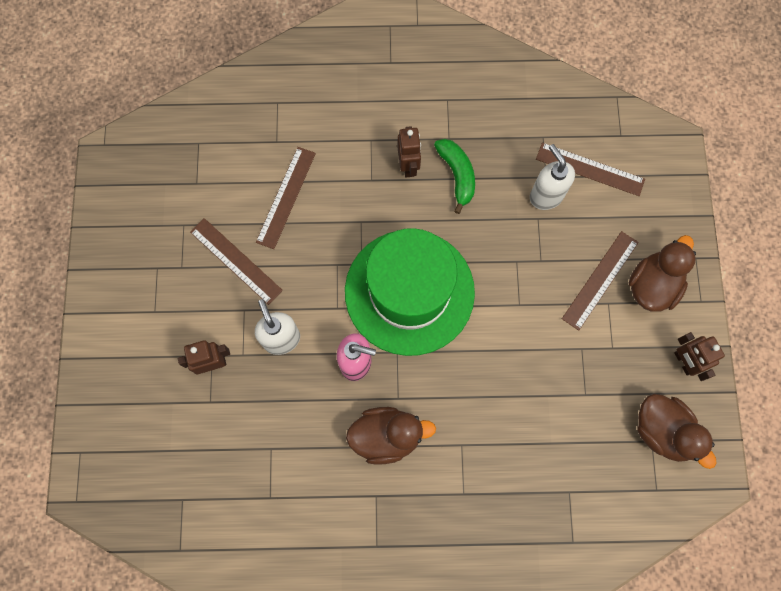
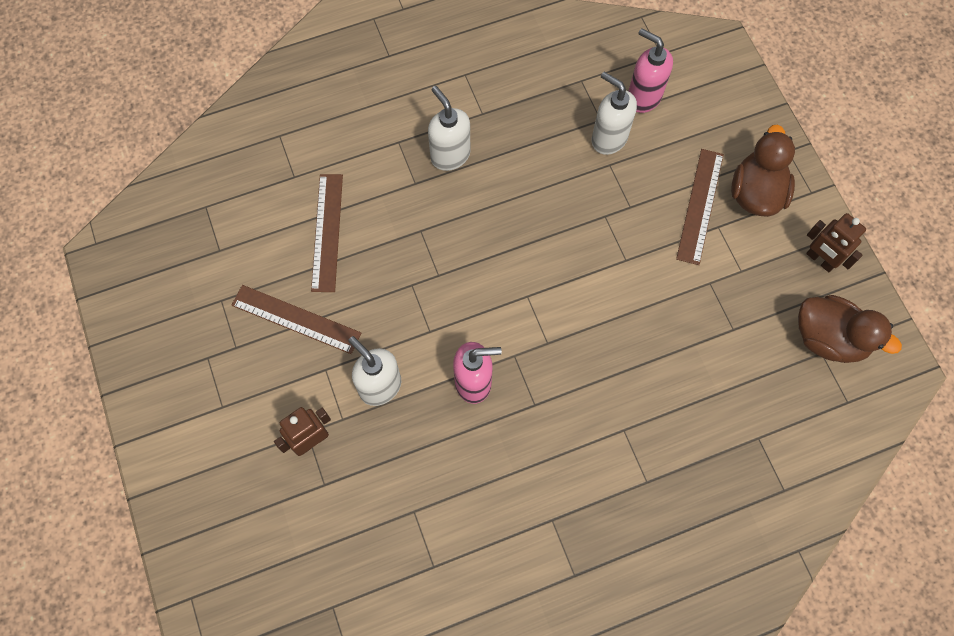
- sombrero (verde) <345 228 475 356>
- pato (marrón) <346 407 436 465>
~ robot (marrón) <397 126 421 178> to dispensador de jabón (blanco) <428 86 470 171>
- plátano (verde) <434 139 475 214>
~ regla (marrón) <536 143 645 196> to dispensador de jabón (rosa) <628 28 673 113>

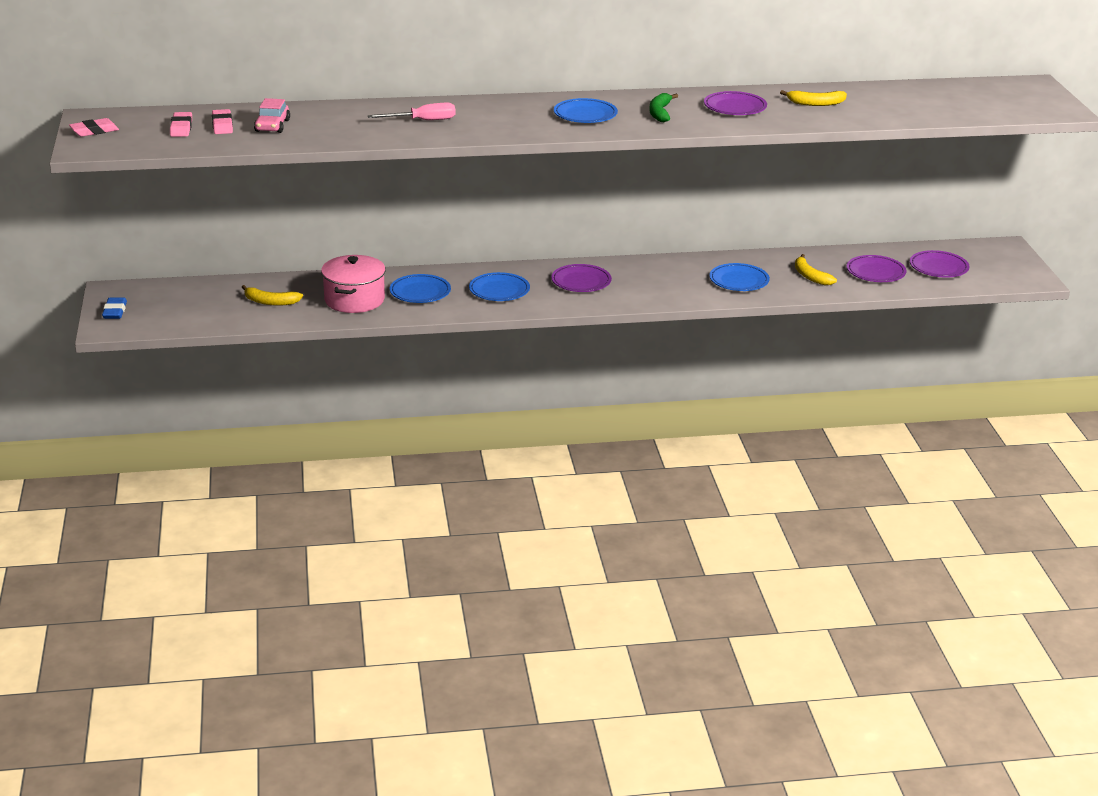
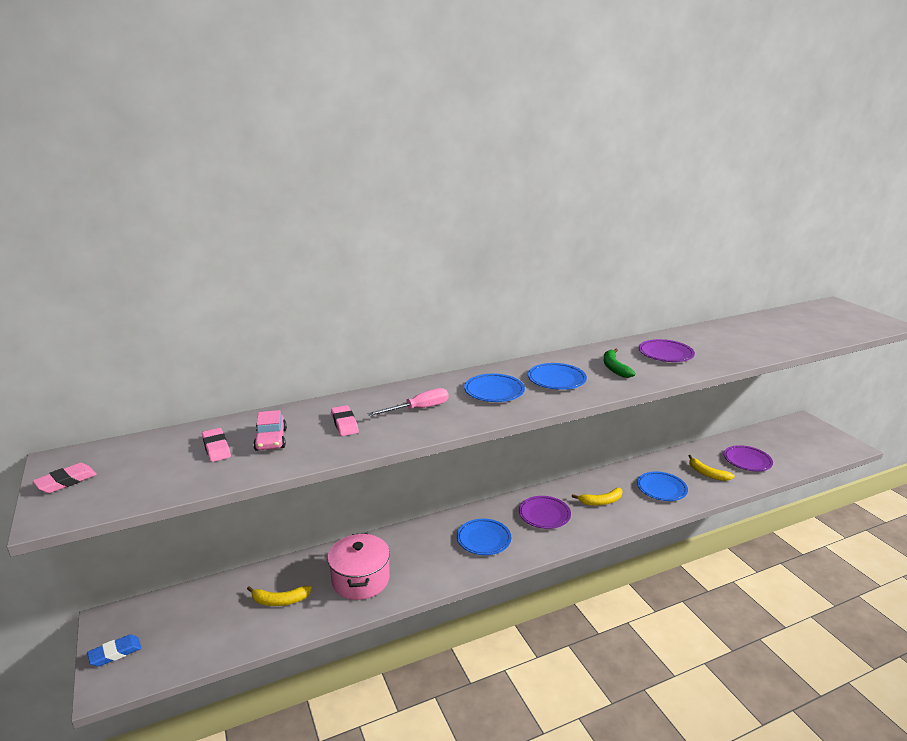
~ goma de borrar (azul) <102 297 127 319> = <87 635 141 667> 75 degrees clockwise
~ goma de borrar (rosa) <170 112 192 137> to <331 405 359 436>
~ plato (azul) <390 274 451 303> to <464 374 525 402>
~ plátano (amarillo) <780 90 847 106> to <572 488 622 506>
- plato (morado) <910 250 969 277>

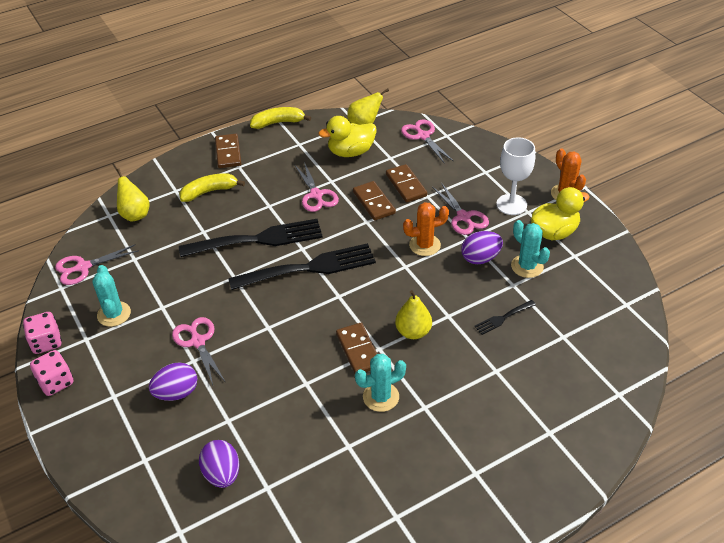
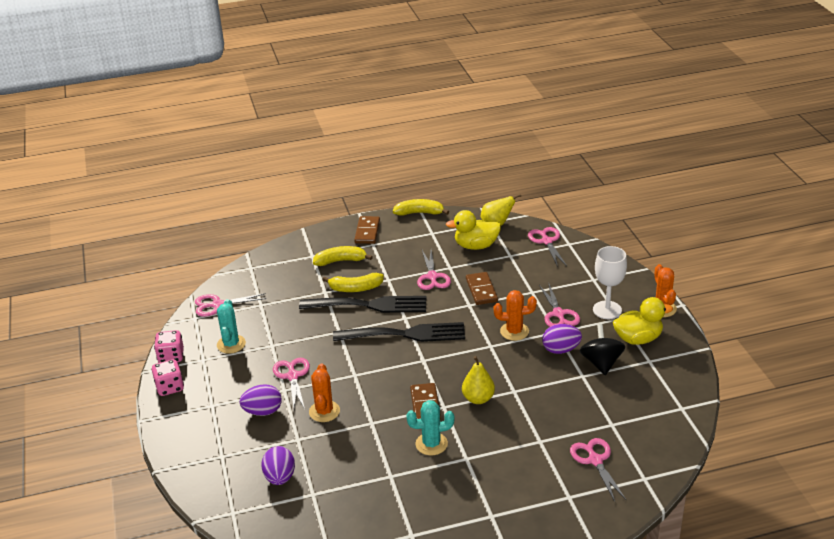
- pera (amarillo) <117 168 150 222>
- ficha de dominó (marrón) <386 164 427 202>
- tenedor (negro) <474 300 536 335>
~ cactus (turquesa) <511 220 550 278> to peonza (negro) <580 324 625 375>
+ cactus (naranja) <309 363 340 422>
+ plátano (amarillo) <322 273 384 292>
+ tijeras (rosa) <570 438 626 502>

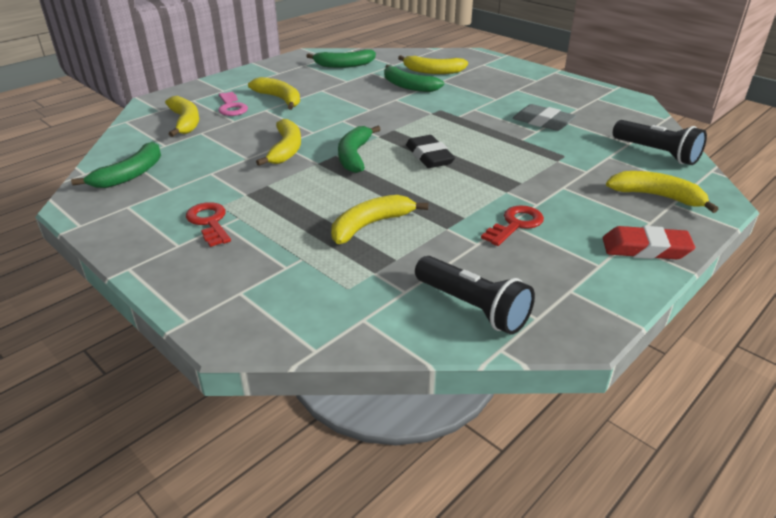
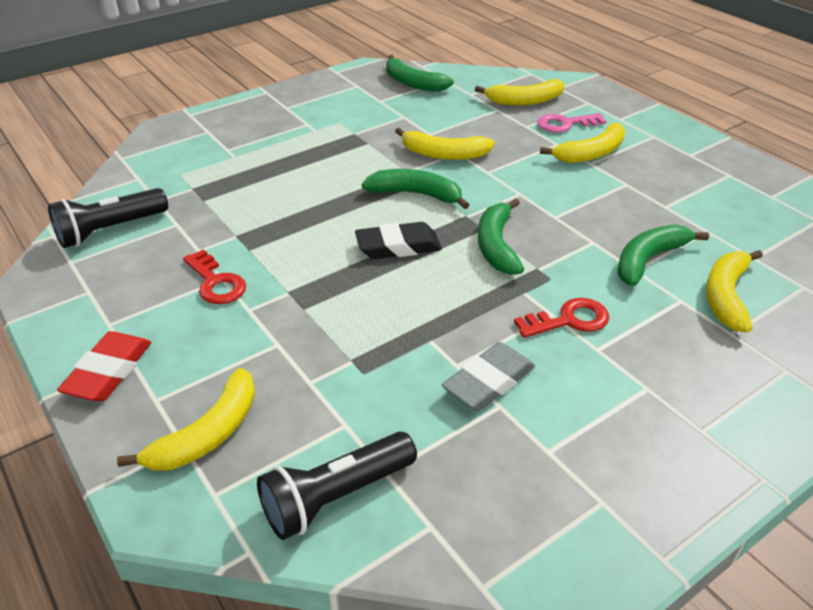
~ llave (rojo) <186 202 231 247> to <514 298 609 338>
~ plátano (verde) <307 50 376 68> to <478 199 524 275>
- plátano (amarillo) <331 195 428 244>

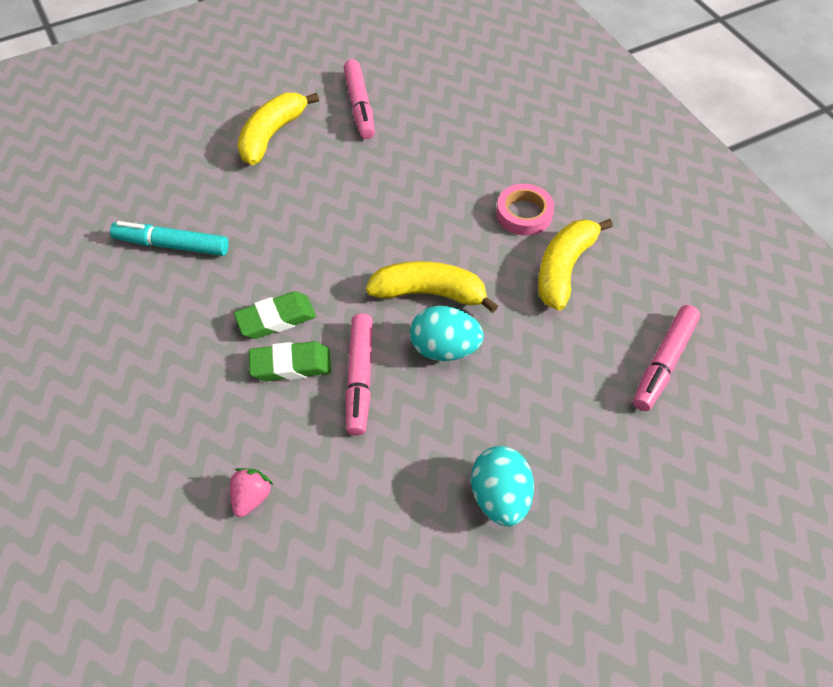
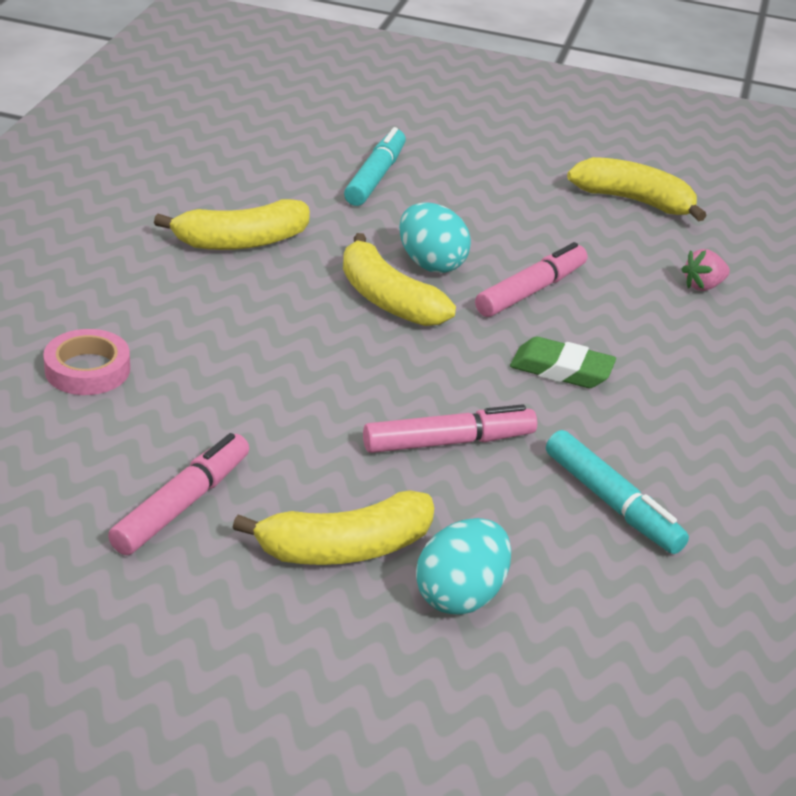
- goma de borrar (verde) <249 341 331 381>
~ huevo (turquesa) <471 446 534 526> to <416 518 511 615>
~ cinta adhesiva (rosa) <496 184 554 236> to <43 329 130 395>
~ rotulador (rosa) <633 305 700 411> to <363 404 537 453>
+ rotulador (turquesa) <344 127 406 206>
+ plátano (amarillo) <567 157 707 222>

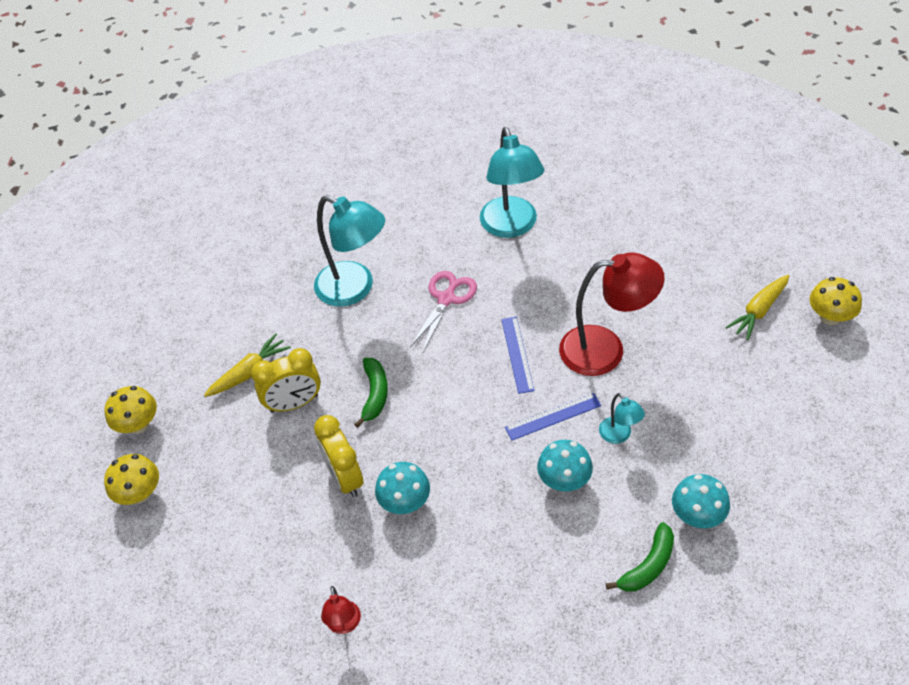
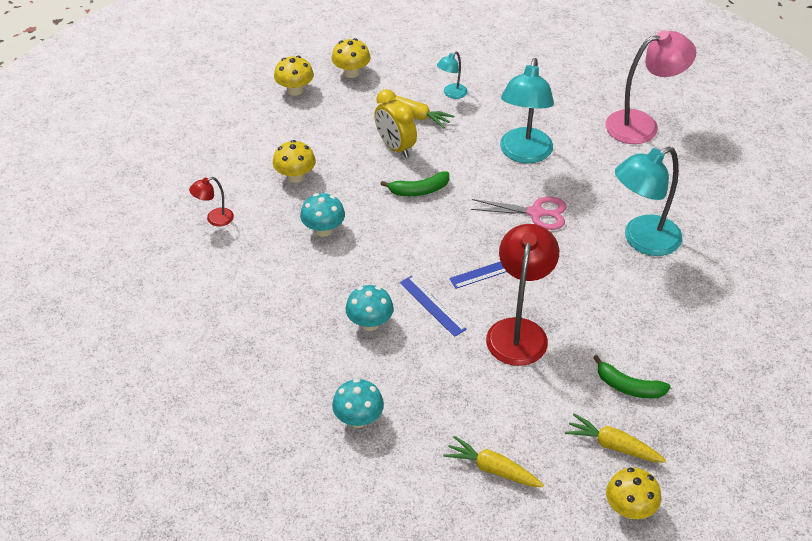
- despertador (amarillo) <314 415 364 498>
~ lámpara (rojo) <559 252 665 376> = <486 224 559 366> 150 degrees counterclockwise
~ lámpara (turquesa) <599 393 645 444> to <437 52 468 99>
~ plátano (verde) <606 522 674 592> to <593 355 671 398>
+ seta (amarillo) <273 140 316 183>
+ zanahoria (amarillo) <443 436 544 487>
+ lámpara (rosa) <605 30 696 144>

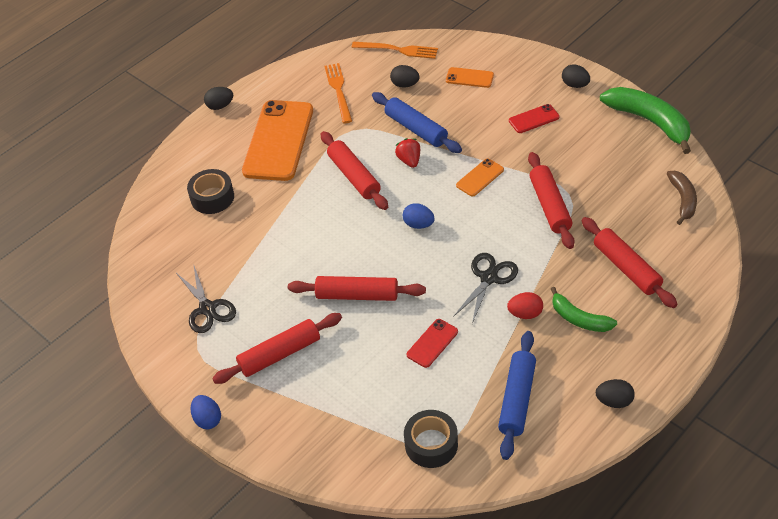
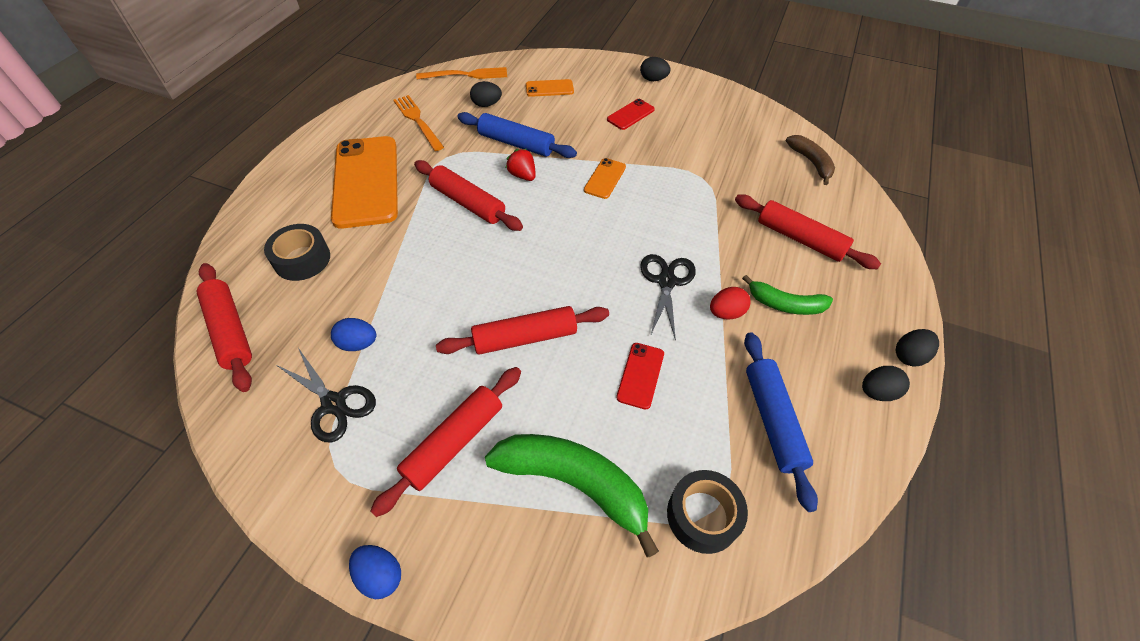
~ huevo (negro) <204 87 233 110> to <896 329 939 366>
~ huevo (azul) <403 203 435 229> to <331 318 376 351>
~ rodillo (rojo) <528 152 575 249> to <197 263 252 392>
~ plátano (verde) <600 87 691 154> to <485 434 659 557>

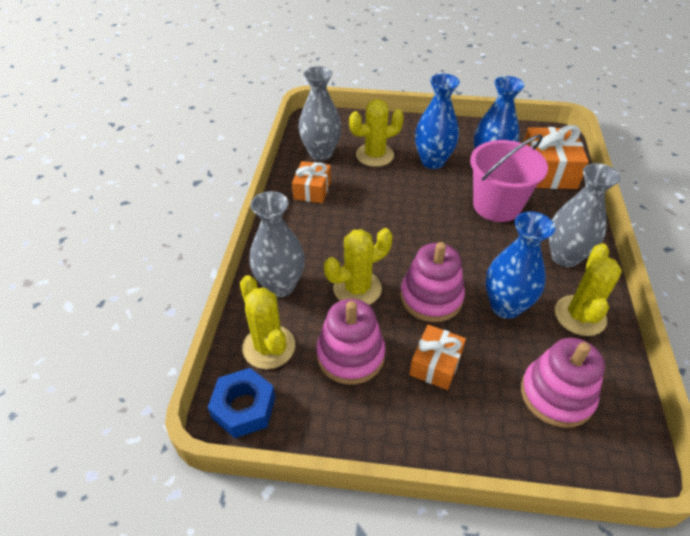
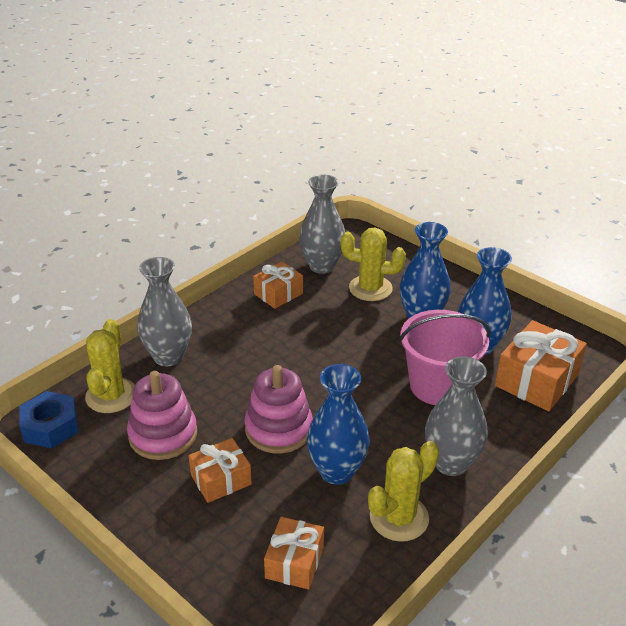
- cactus (amarillo) <324 228 393 305>
~ juguete apilable (rosa) <521 338 605 428> to regalo (naranja) <264 517 324 590>

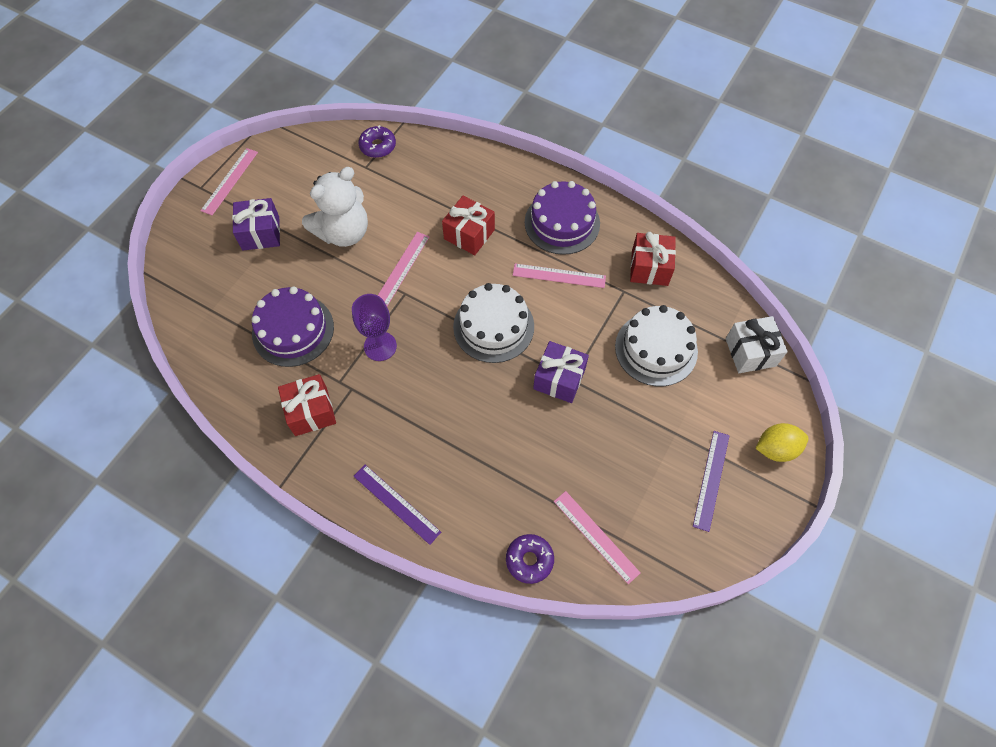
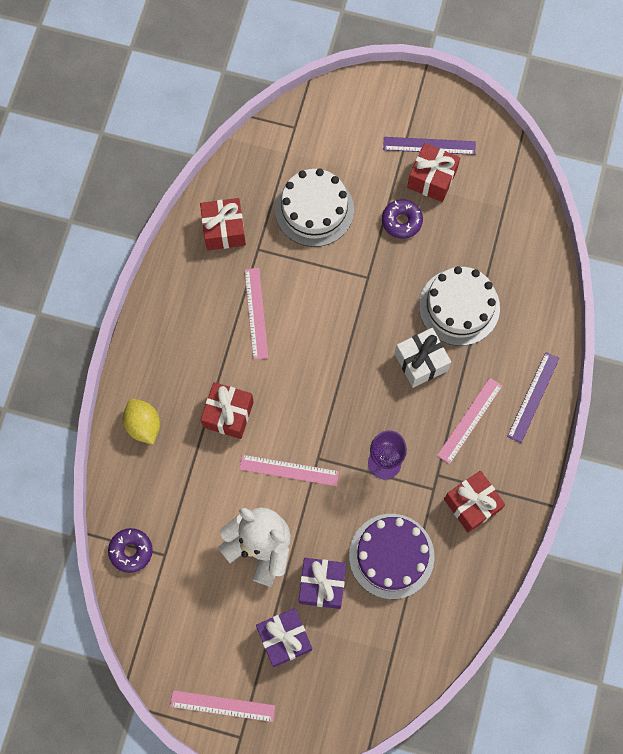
~ tarta (blanco) <453 283 534 363> to <419 266 500 346>
~ rosquilla (morado) <506 534 554 584> to <382 199 423 239>
- tarta (morado) <525 181 600 255>
~ regalo (morado) <533 341 589 403> to <299 558 346 609>
~ regla (rosa) <554 491 641 584> to <437 378 502 464>
~ regalo (blanco) <726 316 788 373> to <395 328 451 388>
~ limón (amarillo) <756 423 809 462> to <123 399 160 444>
+ regalo (rojo) <407 143 460 202>

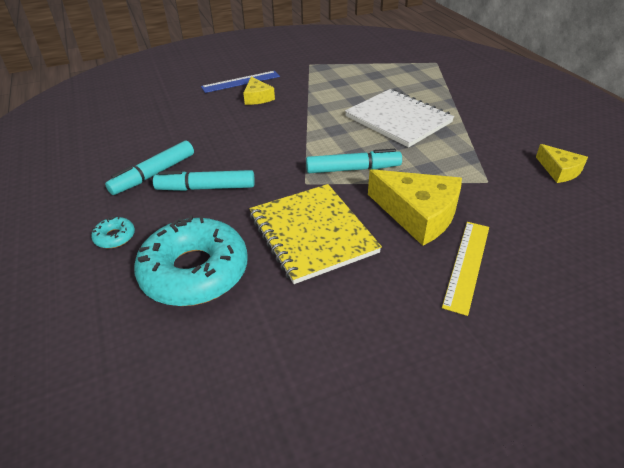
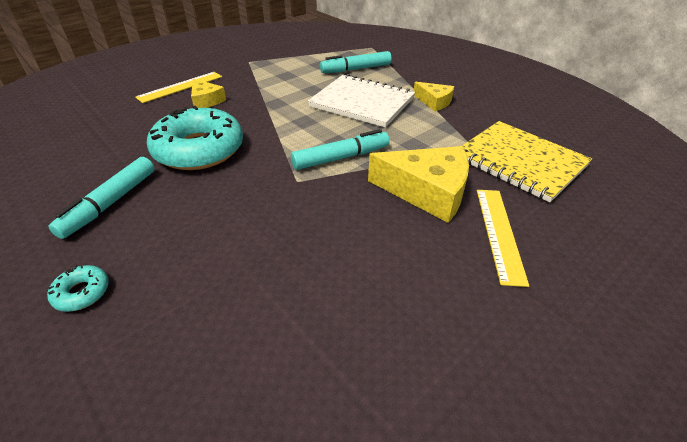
~ rosquilla (turquesa) <134 215 248 306> to <147 106 243 170>
~ rotulador (turquesa) <153 170 255 191> to <320 51 392 73>
~ regla (azul) <201 71 280 93> to regla (amarillo) <135 72 222 103>
~ cuaderno (amarillo) <249 184 382 284> to <462 121 592 203>
~ queso (amarillo) <536 144 588 183> to <414 82 454 111>

